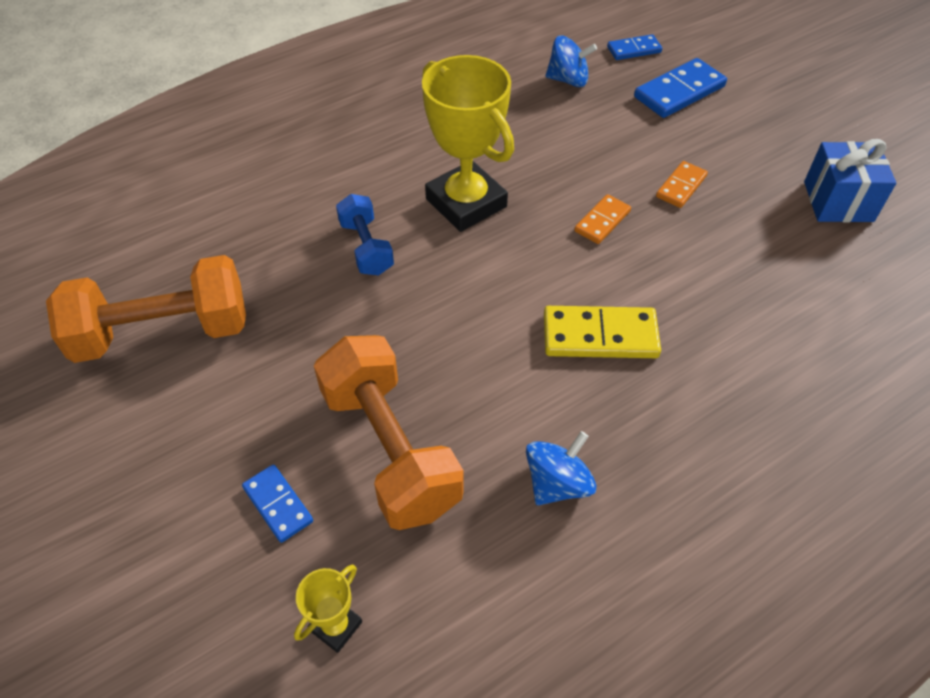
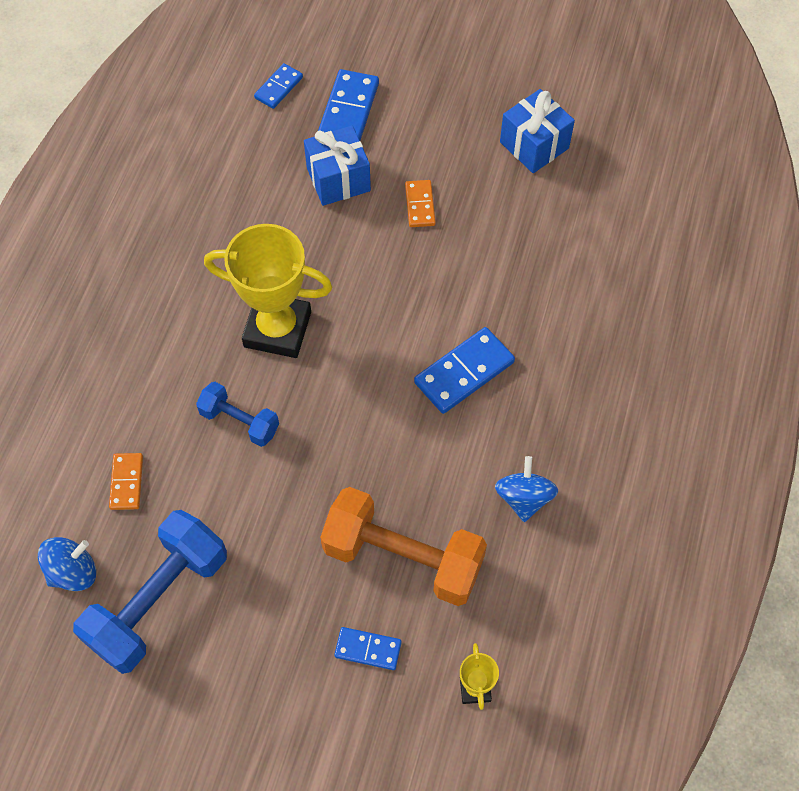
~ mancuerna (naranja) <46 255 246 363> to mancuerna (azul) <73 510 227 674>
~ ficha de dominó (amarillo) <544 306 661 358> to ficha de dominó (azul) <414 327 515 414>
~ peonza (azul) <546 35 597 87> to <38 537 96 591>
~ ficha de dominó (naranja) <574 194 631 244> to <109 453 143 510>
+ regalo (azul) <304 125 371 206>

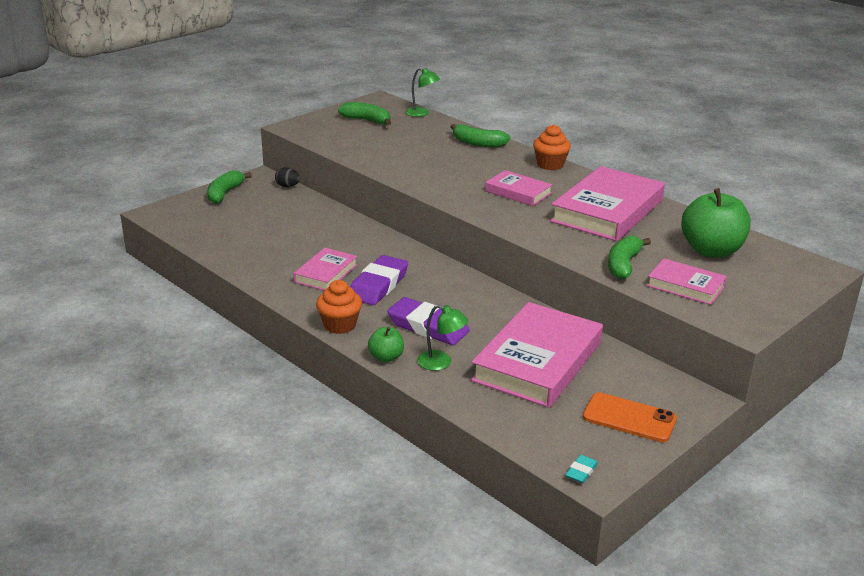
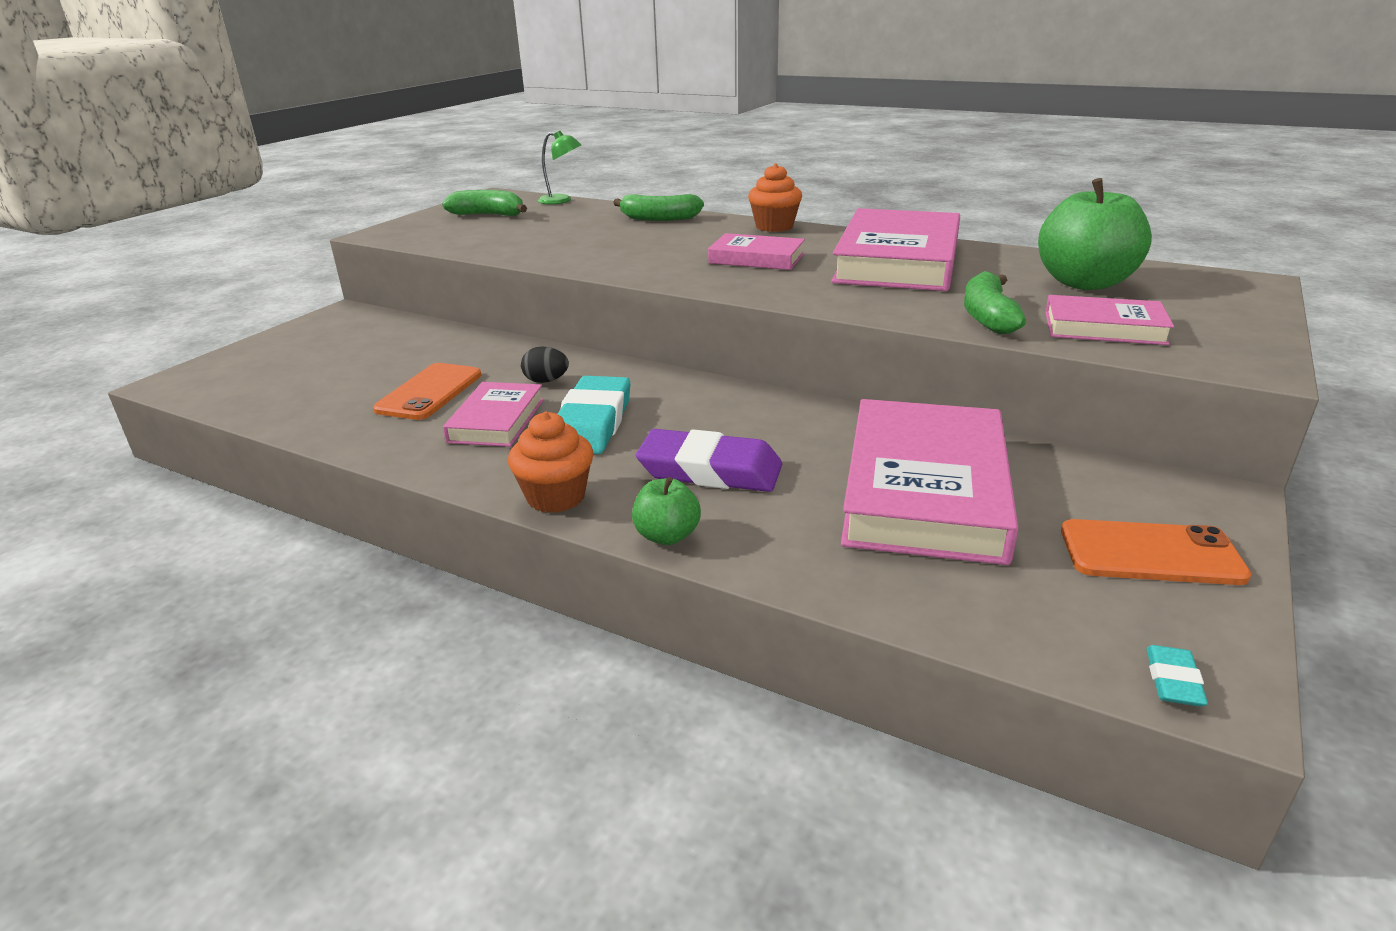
- plátano (verde) <207 170 252 204>
~ huevo (negro) <275 167 300 187> to <521 346 569 383>
~ goma de borrar (morado) <350 255 408 305> to goma de borrar (turquesa) <558 376 630 454>
- lámpara (verde) <417 305 469 371>
+ móvil (naranja) <373 363 481 420>

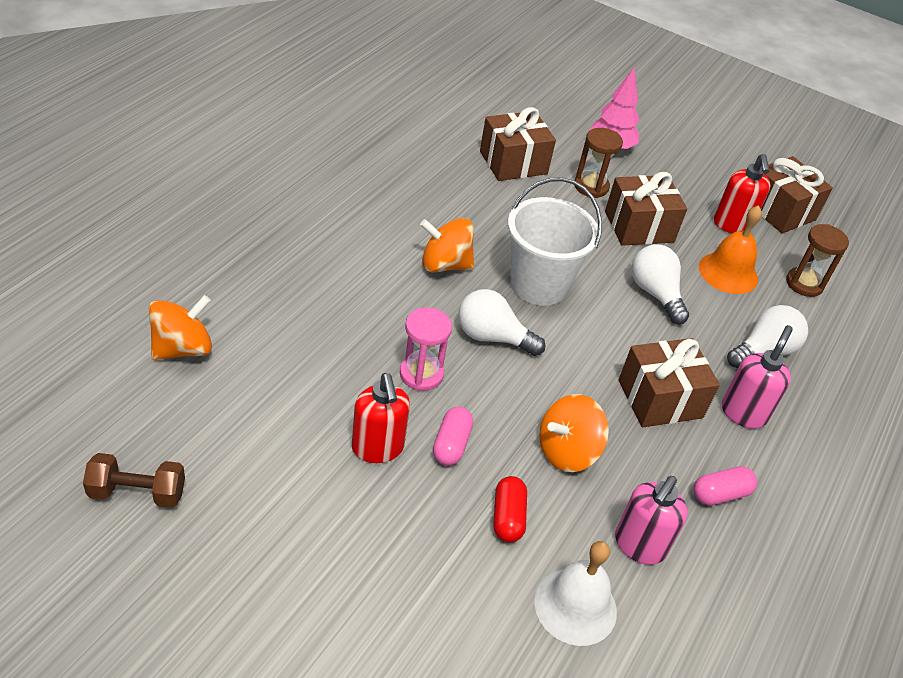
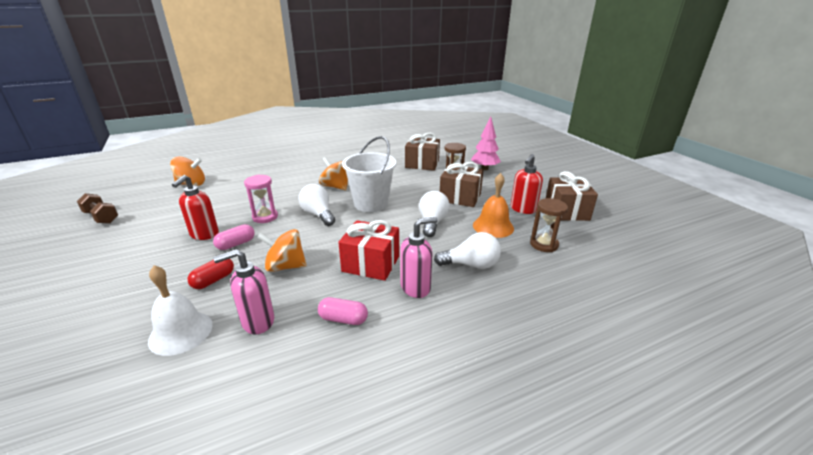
~ regalo (marrón) <619 338 720 427> to regalo (rojo) <338 220 399 281>

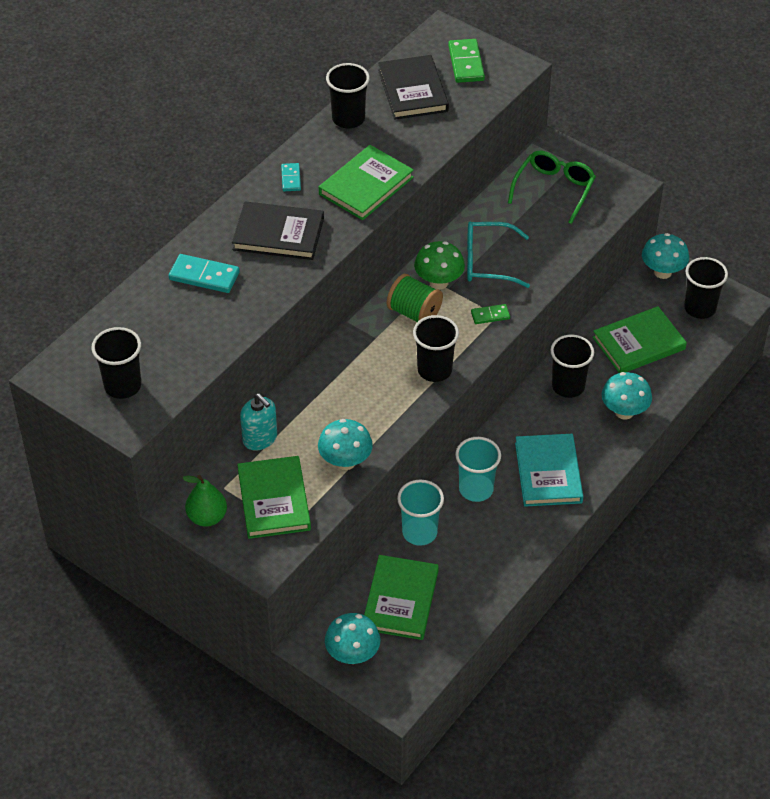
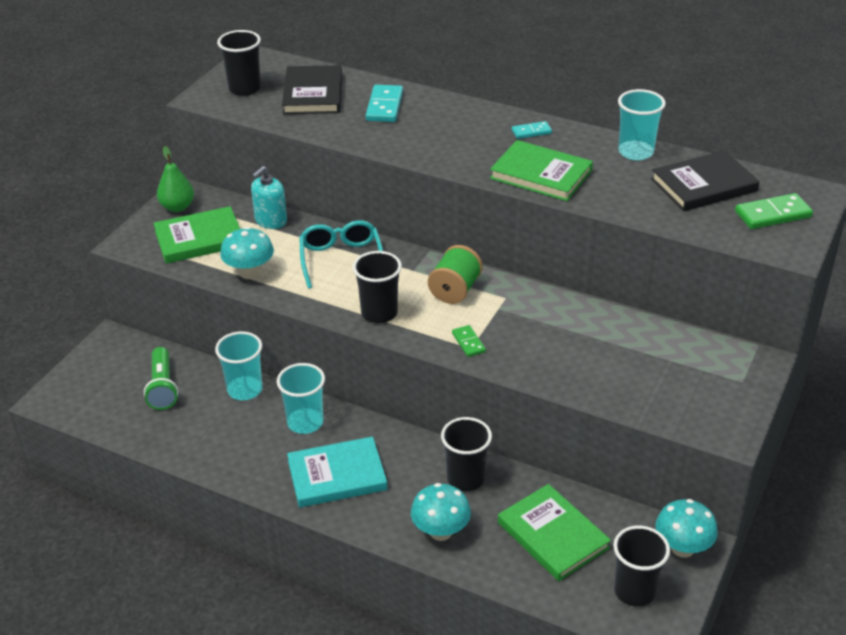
~ libro (negro) <232 201 324 260> to <282 65 342 114>
- seta (turquesa) <325 613 381 664>
~ vaso (negro) <326 63 370 128> to vaso (turquesa) <618 89 666 160>
~ libro (verde) <364 555 439 640> to lámpara de mano (verde) <144 347 178 410>
- seta (verde) <414 241 465 289>
~ gafas (turquesa) <467 222 530 288> to <299 220 383 289>
- gafas (verde) <508 151 596 224>

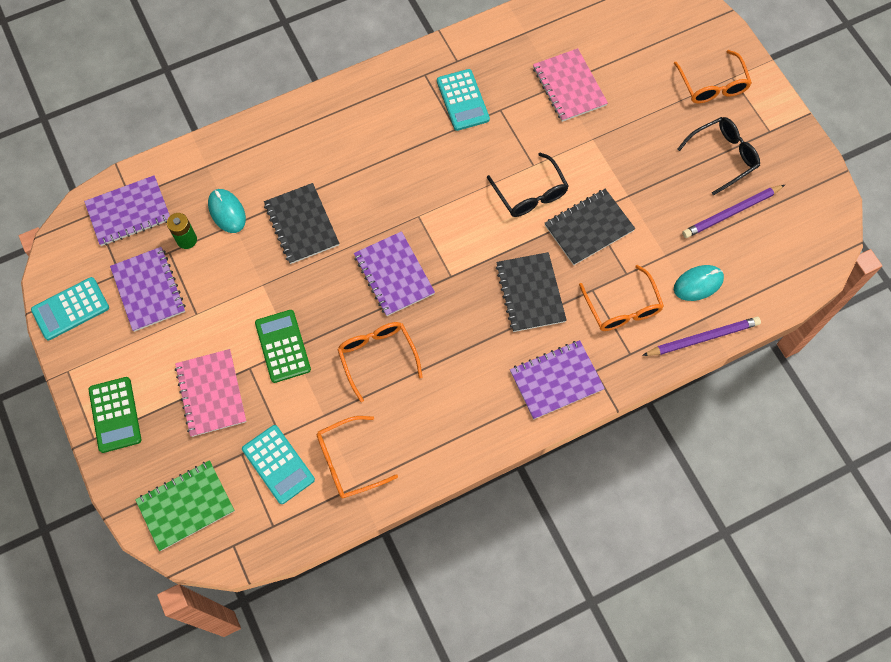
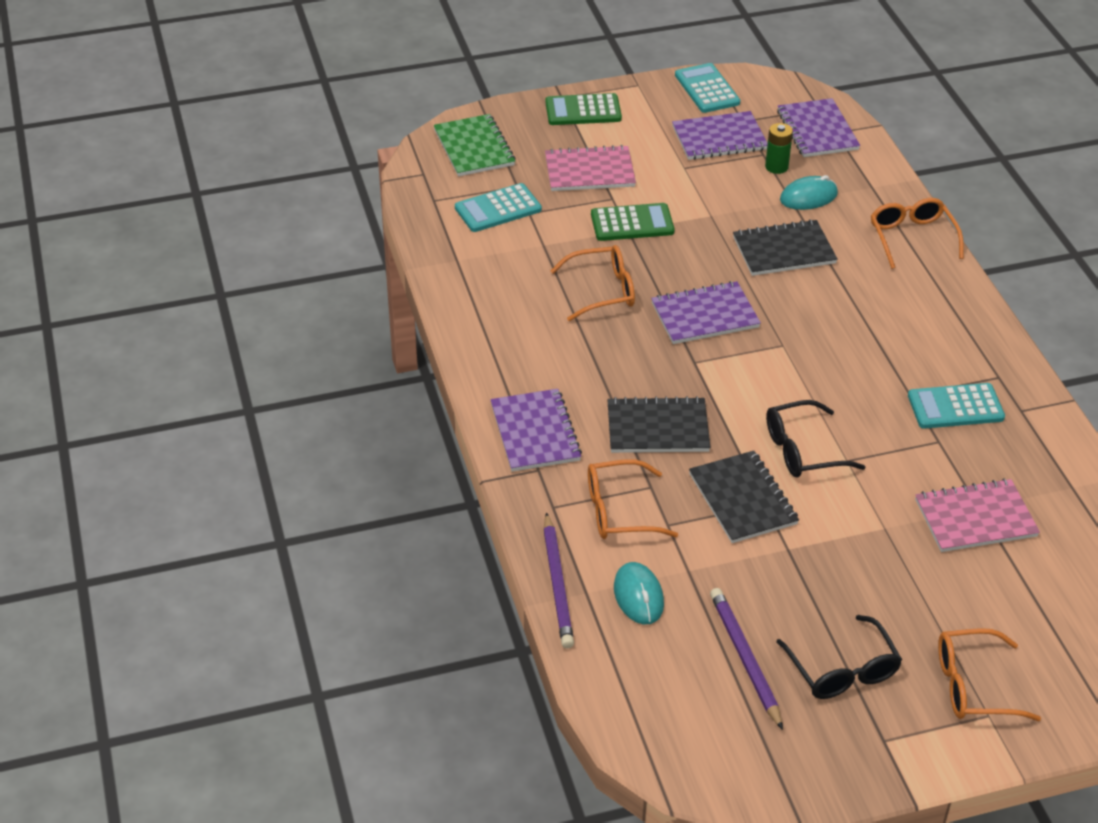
~ gafas (naranja) <317 416 398 498> to <871 198 964 269>

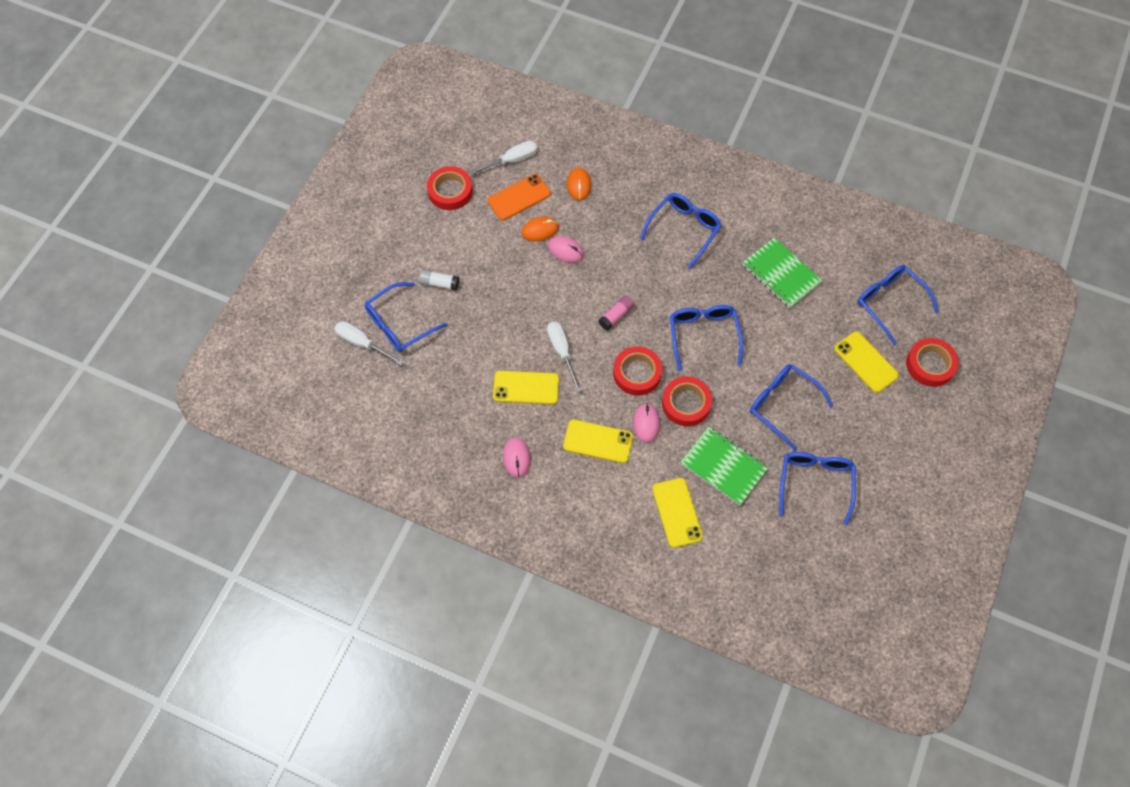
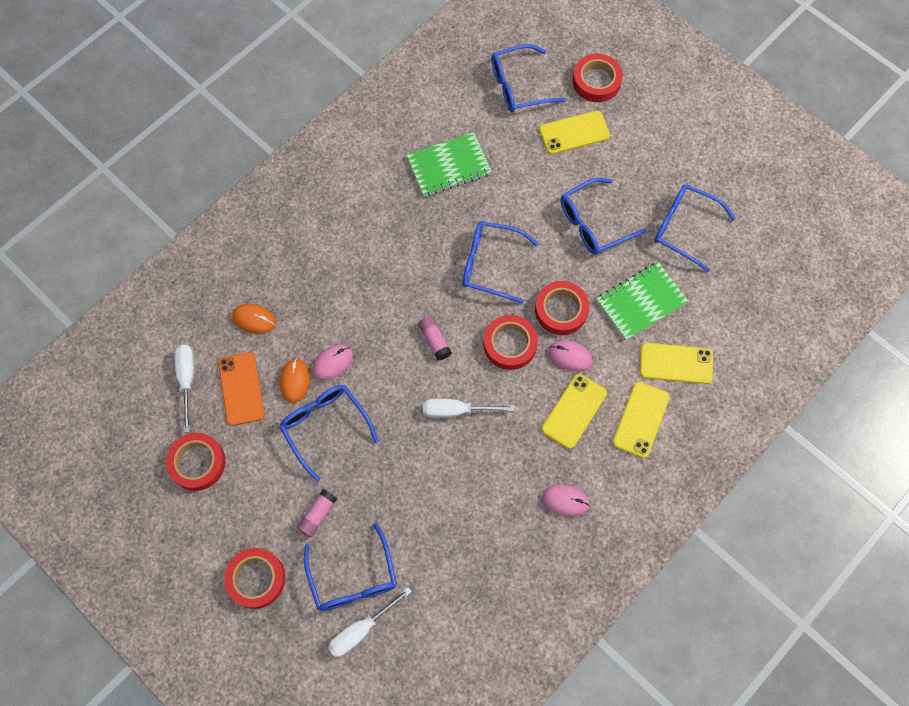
~ barra de pegamento (blanco) <419 270 459 291> to barra de pegamento (rosa) <297 489 337 537>
~ móvil (amarillo) <493 371 559 404> to <613 382 670 458>
~ gafas (azul) <640 193 722 269> to <280 385 379 482>
+ cinta adhesiva (rojo) <224 548 285 609>

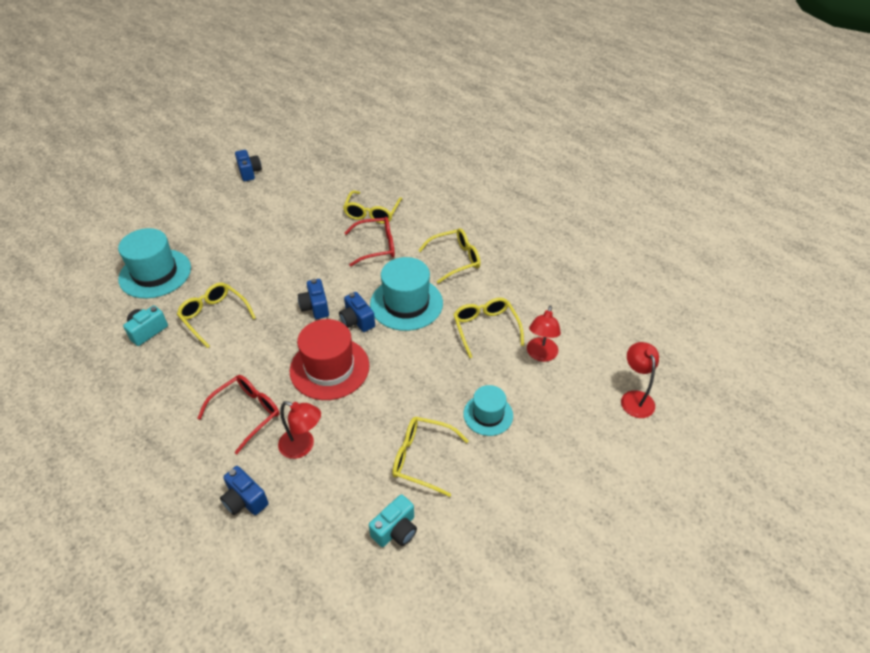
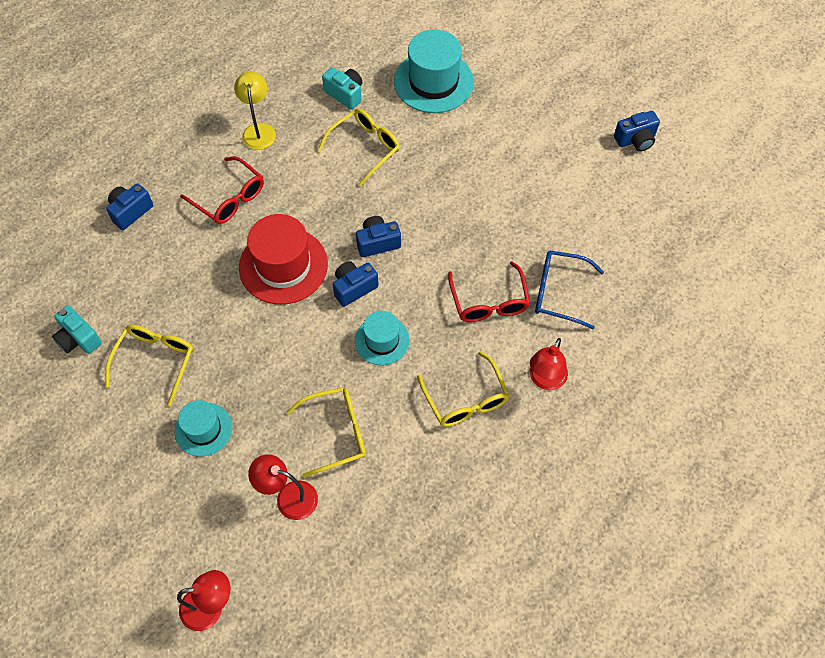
~ lámpara (rojo) <278 401 321 459> to <530 338 568 390>
~ gafas (amarillo) <343 191 402 224> to gafas (azul) <535 251 604 329>
~ sombrero (turquesa) <370 257 443 331> = <355 311 410 365> x0.59
+ lámpara (amarillo) <234 72 276 150>

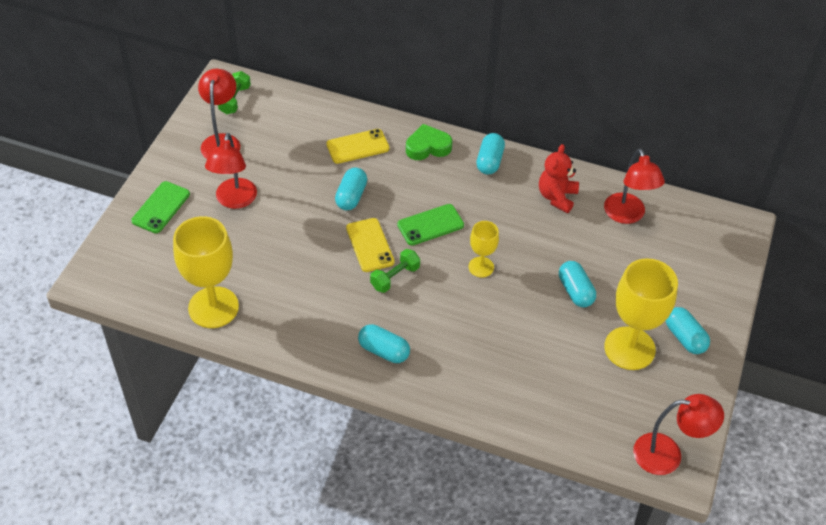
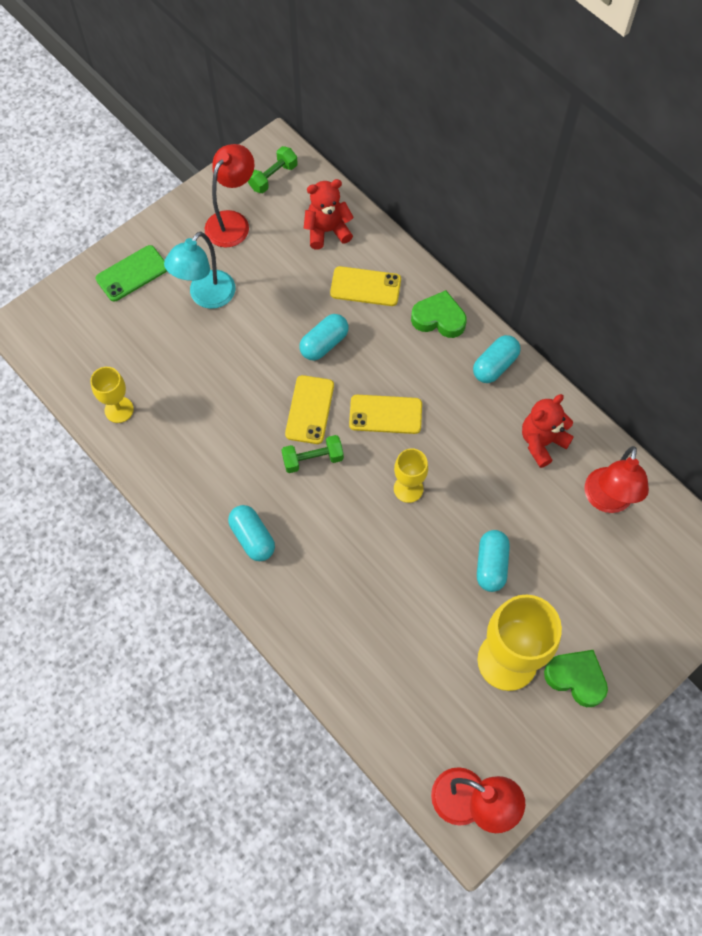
~ copa (amarillo) <173 216 239 328> = <90 367 134 423> x0.53
~ lámpara (rojo) <205 133 257 209> to lámpara (turquesa) <164 232 235 309>
~ móvil (verde) <397 204 464 246> to móvil (amarillo) <349 395 422 434>
~ cápsula (turquesa) <666 307 710 354> to corazón (verde) <544 650 608 707>
+ osito (rojo) <304 179 354 249>

